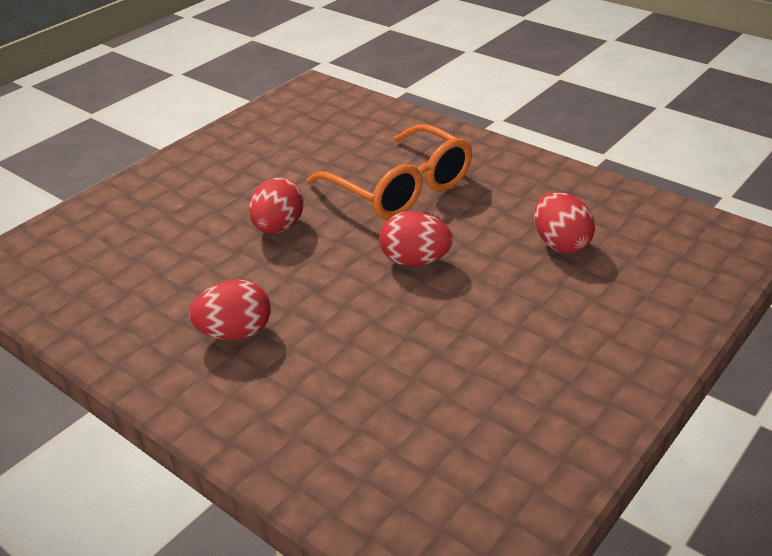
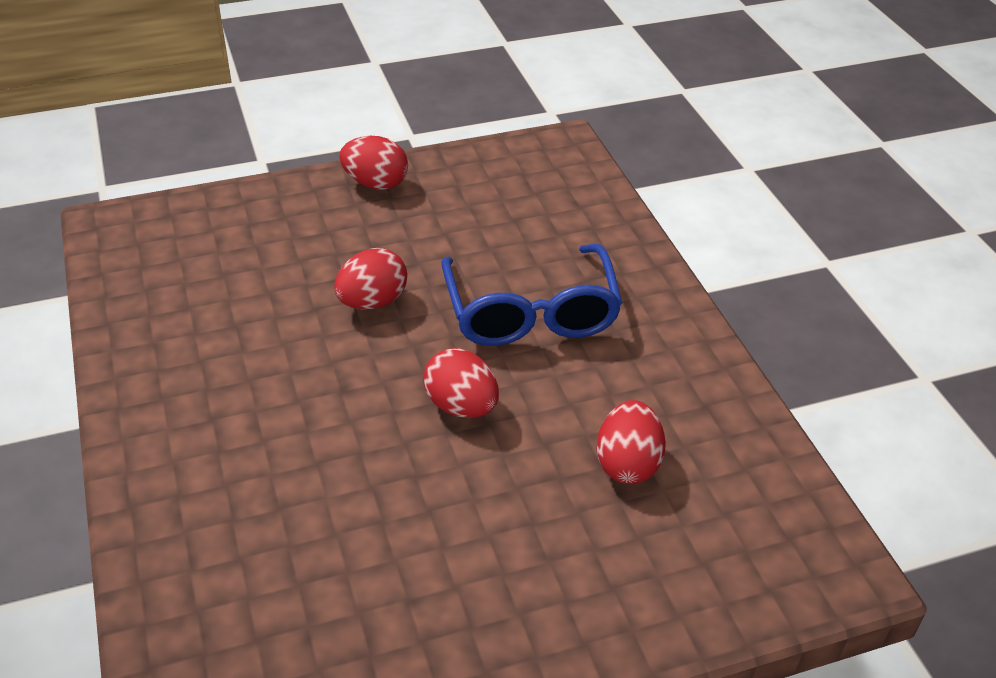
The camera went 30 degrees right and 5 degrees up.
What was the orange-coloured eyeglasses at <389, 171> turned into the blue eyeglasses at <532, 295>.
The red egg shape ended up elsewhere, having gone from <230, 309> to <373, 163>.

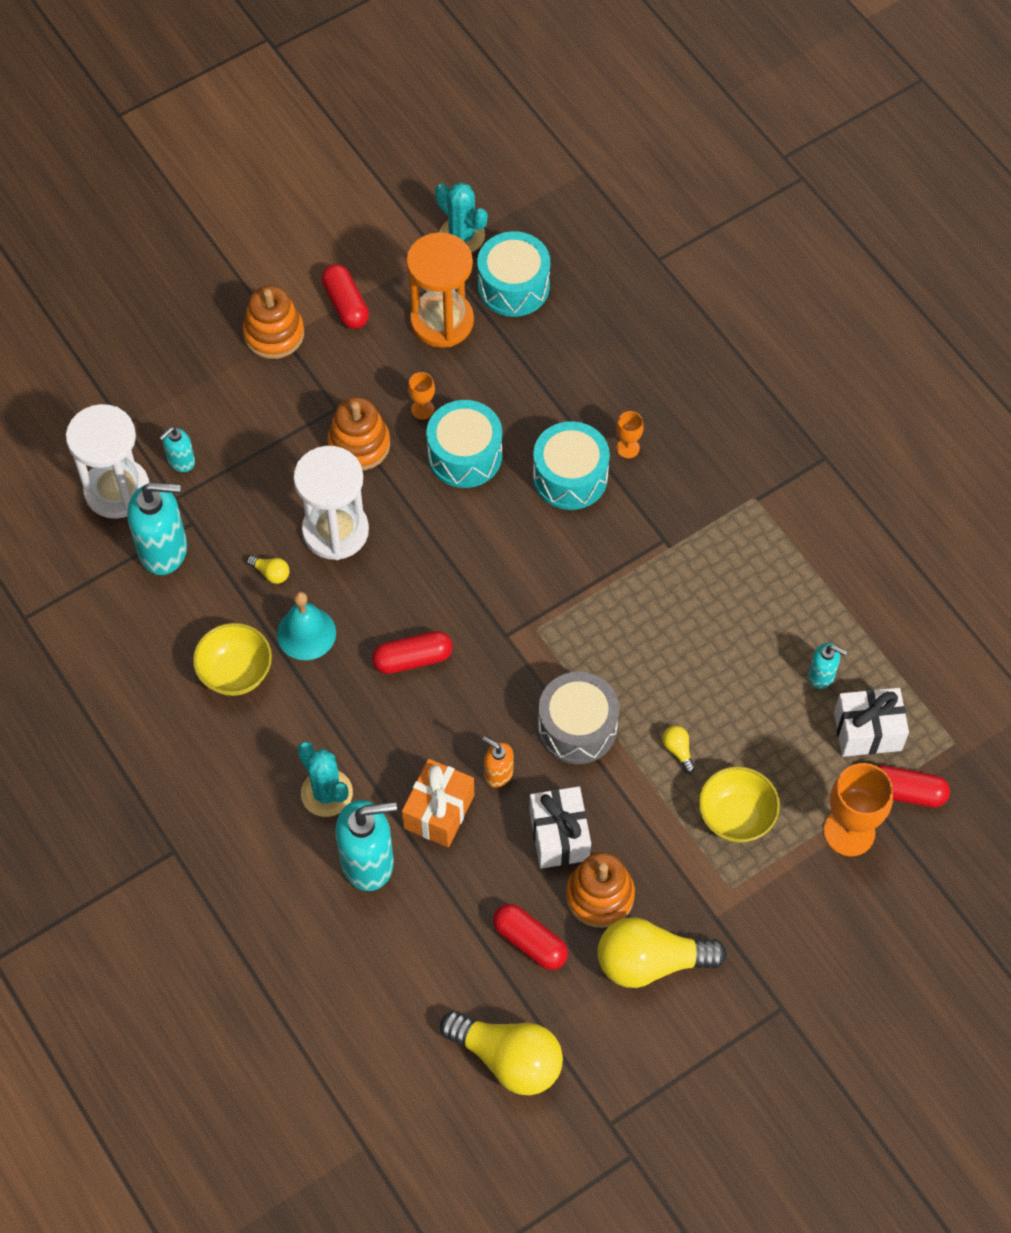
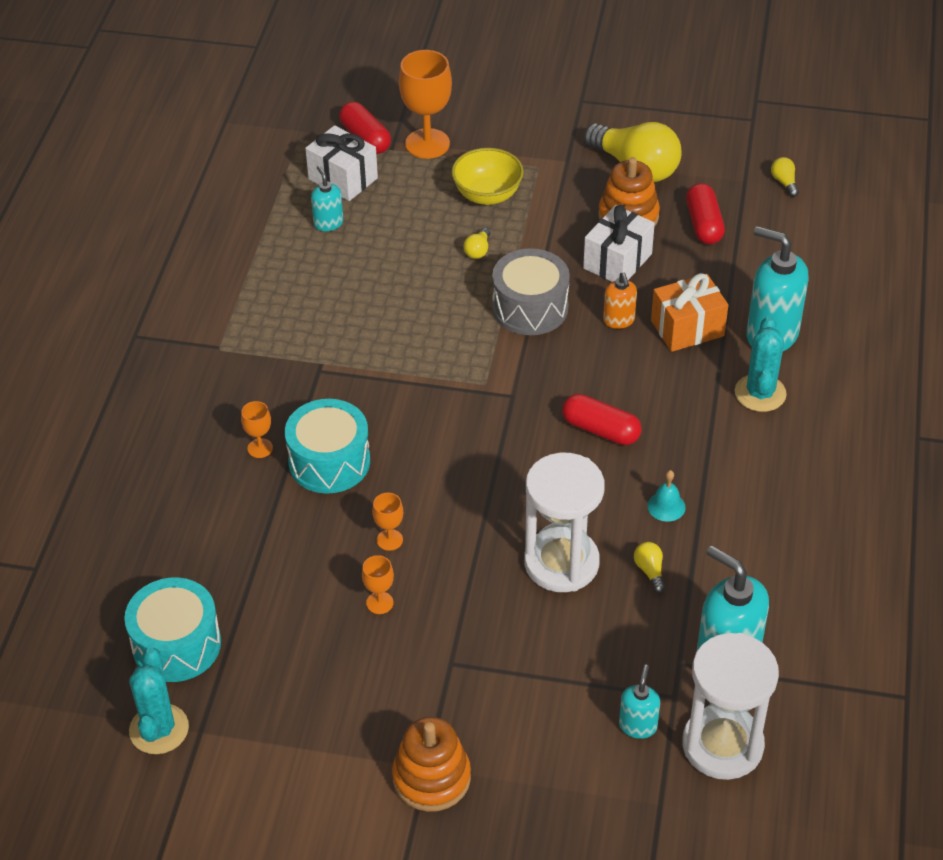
The camera went 135 degrees left and 15 degrees down.
The second view lost the orange-coloured hourglass at <440, 290>.
The second view lost the red pill shape at <345, 296>.
The second view lost the orange-coloured stacking rings at <358, 434>.
Where the aqua toy drum stood at <464, 444>, the orange-coloured wine glass came to stand at <387, 522>.
The aqua soap dispenser at <177, 449> ended up facing another way, 75 degrees counterclockwise from before.
The size of the aqua school bell at <306, 625> changed by a factor of 0.59.
The second view lost the bright yellow deep dish at <232, 659>.
The size of the bright yellow light bulb at <501, 1053> changed by a factor of 0.40.

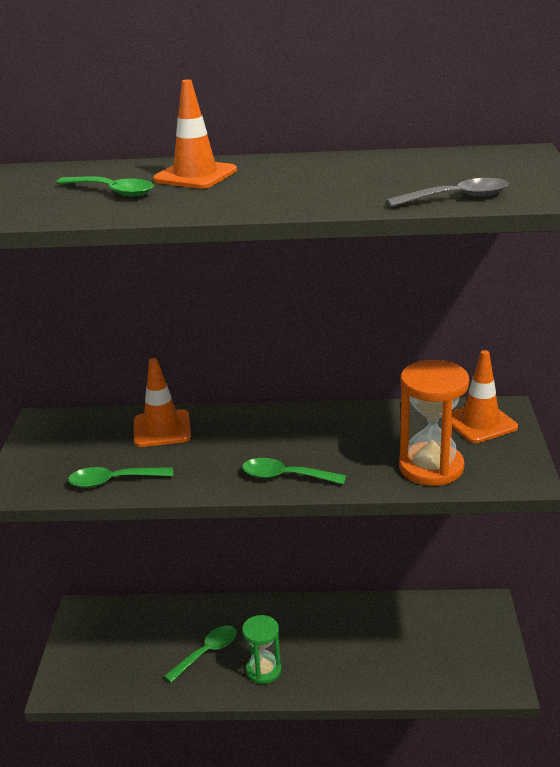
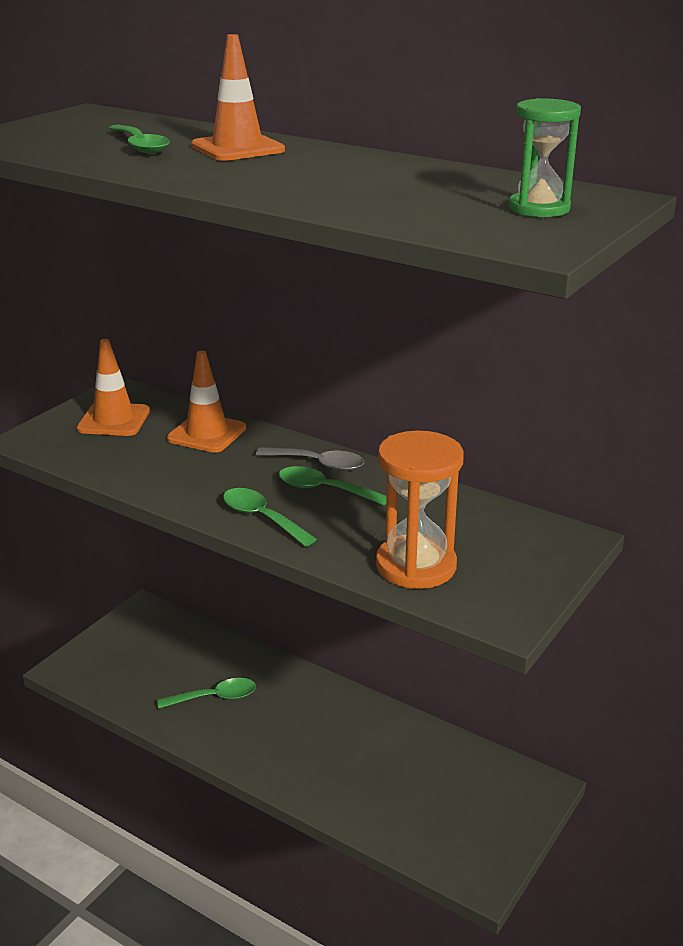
The camera went 30 degrees right and 0 degrees up.
The ash-grey spoon ended up elsewhere, having gone from <447, 192> to <310, 459>.
The orange-coloured road cone ended up elsewhere, having gone from <485, 396> to <113, 387>.
The green spoon ended up elsewhere, having gone from <120, 477> to <333, 486>.
The green hourglass ended up elsewhere, having gone from <261, 649> to <545, 157>.

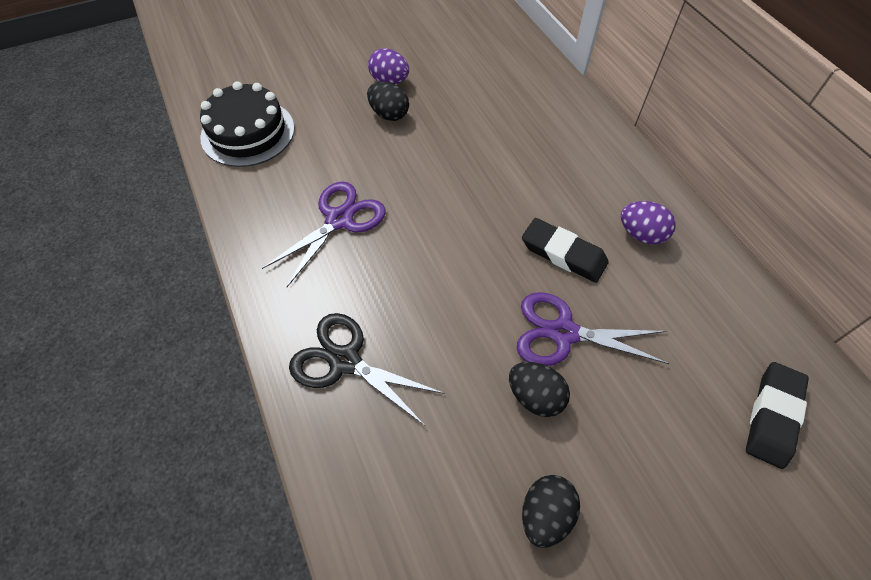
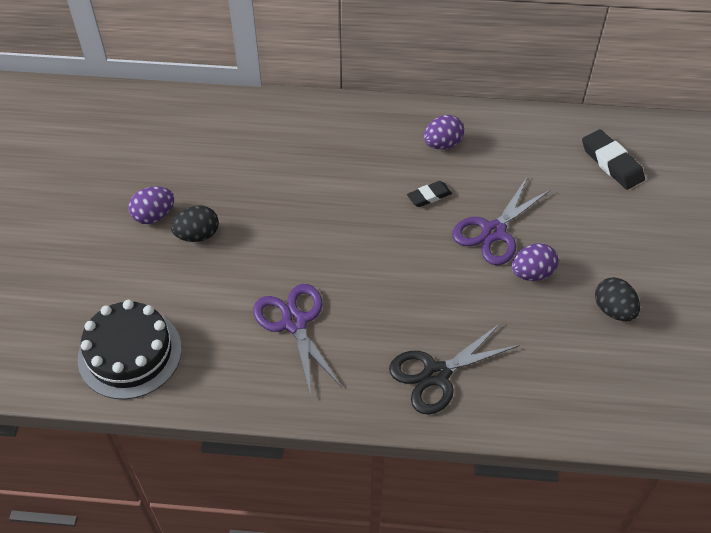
The camera went 60 degrees left and 5 degrees down.
The size of the black eraser at <565, 250> changed by a factor of 0.62.
What was the black egg shape at <539, 389> turned into the royal purple egg shape at <535, 262>.

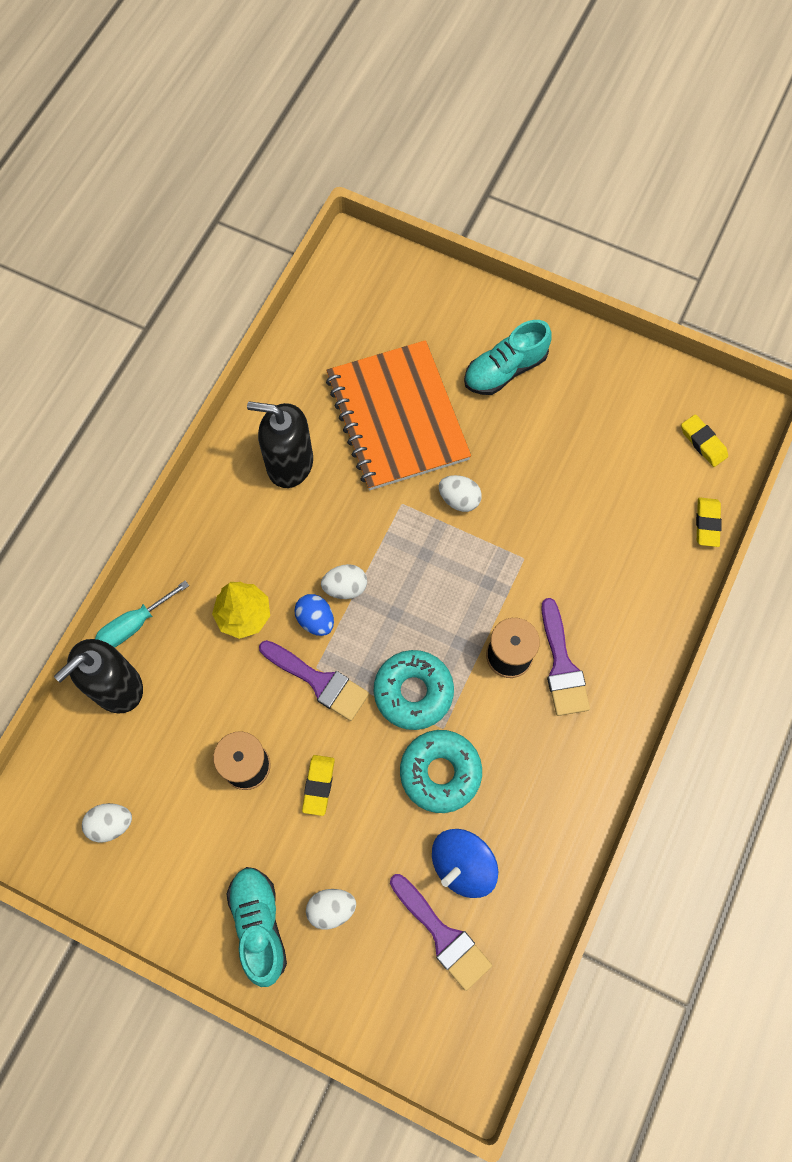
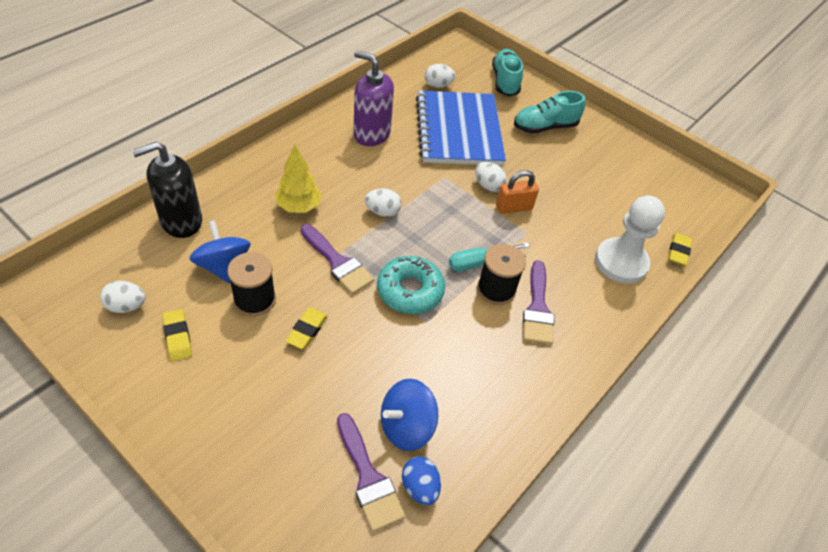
The camera went 10 degrees right and 20 degrees down.
What was the orange-coloured notepad at <398, 415> turned into the blue notepad at <461, 128>.
What was the black soap dispenser at <280, 444> turned into the royal purple soap dispenser at <373, 98>.
The bright yellow eraser ended up elsewhere, having gone from <704, 440> to <177, 335>.
The aqua hand screwdriver ended up elsewhere, having gone from <142, 614> to <489, 256>.
The blue egg shape ended up elsewhere, having gone from <314, 615> to <421, 480>.
The second view lost the aqua glazed donut at <441, 771>.
The aqua sneaker ended up elsewhere, having gone from <256, 927> to <507, 72>.
The pure white egg shape ended up elsewhere, having gone from <331, 909> to <440, 76>.
The second view gained the orange-coloured lock at <517, 192>.
The second view gained the pure white chess pawn at <630, 239>.
The second view gained the blue toy top at <219, 251>.

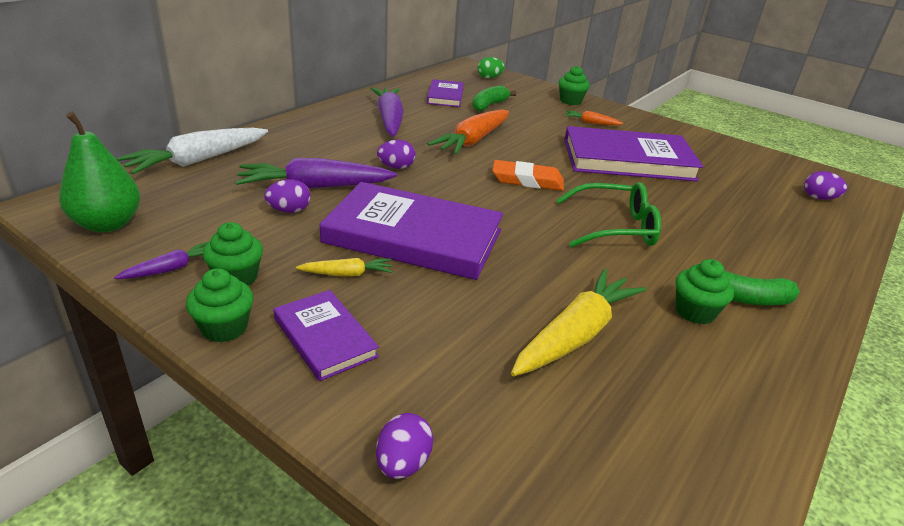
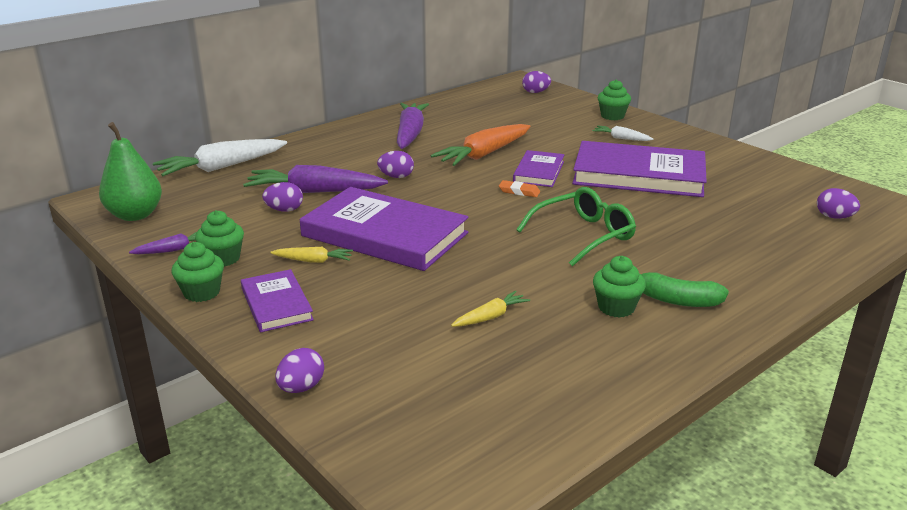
The camera went 15 degrees right and 5 degrees down.
What was the green egg shape at <491, 68> turned into the royal purple egg shape at <536, 82>.
The royal purple hardback ended up elsewhere, having gone from <445, 93> to <539, 168>.
The second view lost the green banana at <494, 98>.
What was the orange-coloured carrot at <593, 117> turned into the pure white carrot at <623, 133>.
The size of the orange-coloured eraser at <528, 175> changed by a factor of 0.56.
The green eyeglasses at <608, 214> ended up facing another way, 45 degrees counterclockwise from before.
The size of the bright yellow carrot at <578, 322> changed by a factor of 0.50.

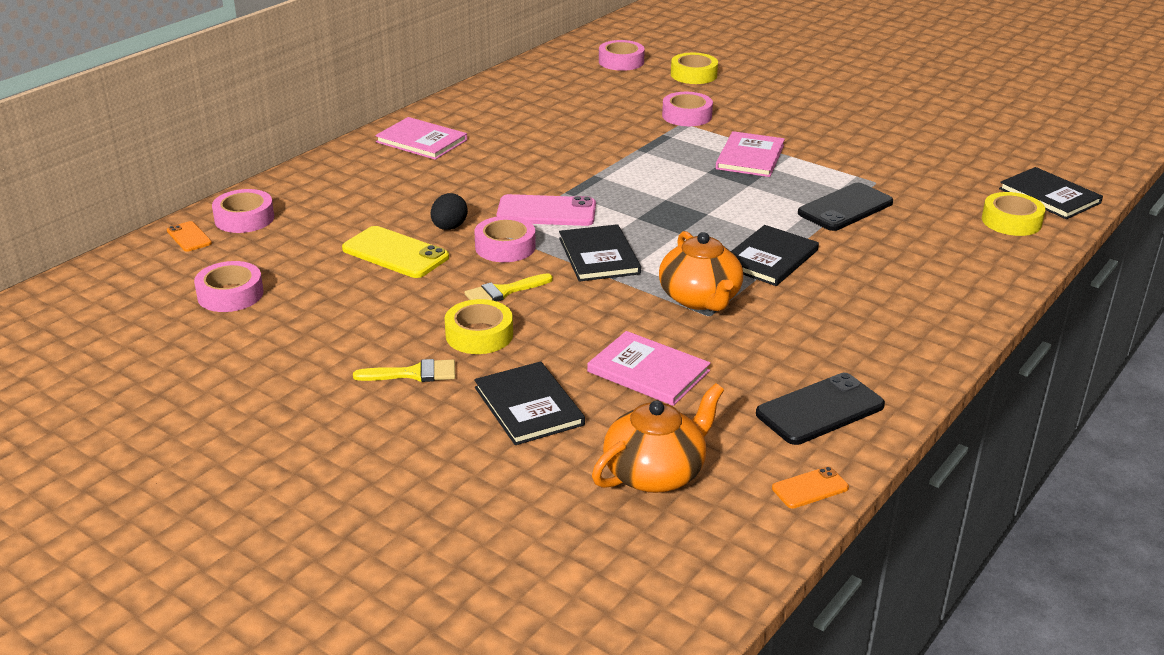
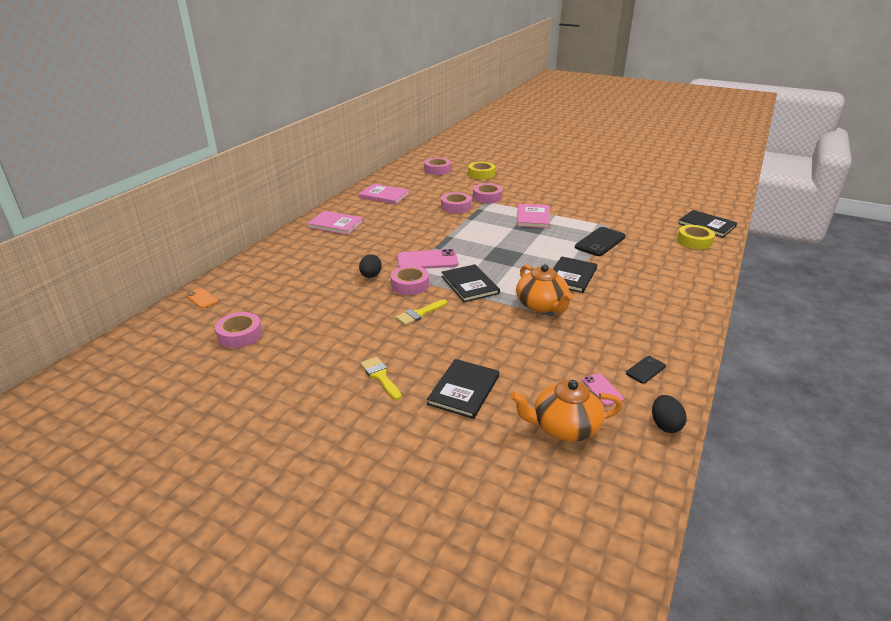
The camera went 10 degrees left and 0 degrees up.
The pink sticky tape ended up elsewhere, having gone from <243, 211> to <456, 202>.
The second view lost the bright yellow mobile phone at <395, 252>.
The second view lost the bright yellow sticky tape at <478, 326>.
The pink hardback ended up elsewhere, having gone from <649, 368> to <384, 193>.
The bright yellow paintbrush at <404, 370> ended up facing another way, 105 degrees counterclockwise from before.
The black hardback at <529, 403> ended up facing another way, 60 degrees clockwise from before.
The size of the black mobile phone at <820, 409> changed by a factor of 0.54.
The orange-coloured teapot at <658, 438> ended up facing another way, 135 degrees counterclockwise from before.
Where the orange-coloured mobile phone stood at <810, 487>, the black egg shape came to stand at <669, 414>.
The second view gained the pink mobile phone at <603, 389>.

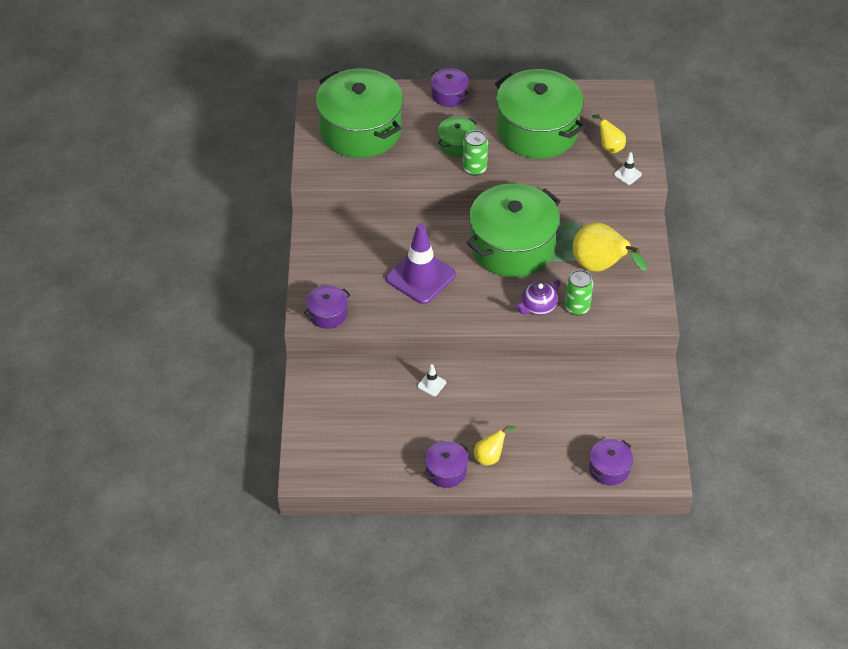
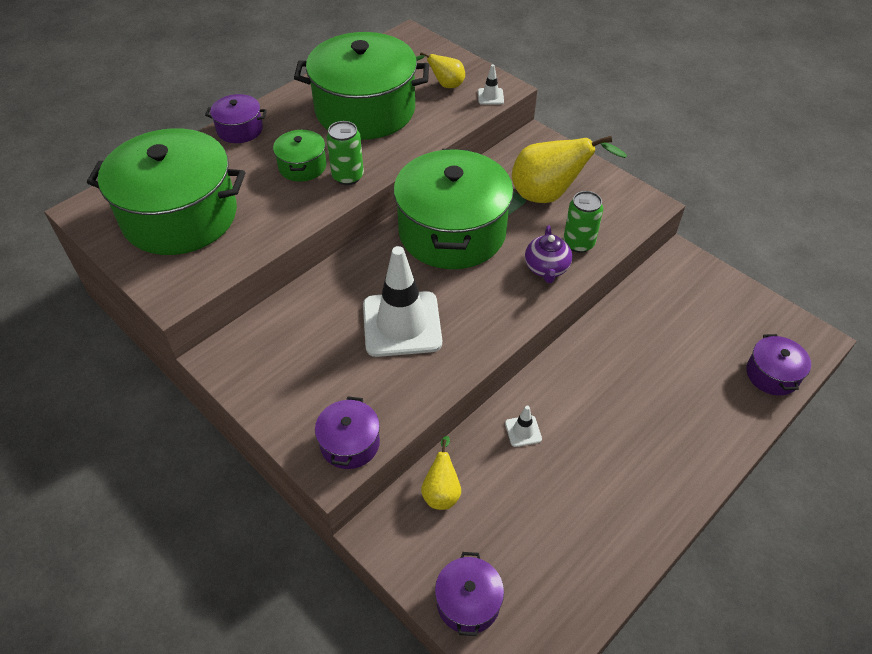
The camera went 45 degrees left and 0 degrees up.
What was the royal purple road cone at <421, 263> turned into the pure white road cone at <402, 301>.
The bright yellow pear fruit ended up elsewhere, having gone from <495, 445> to <441, 473>.
The royal purple pot ended up elsewhere, having gone from <446, 464> to <469, 594>.

